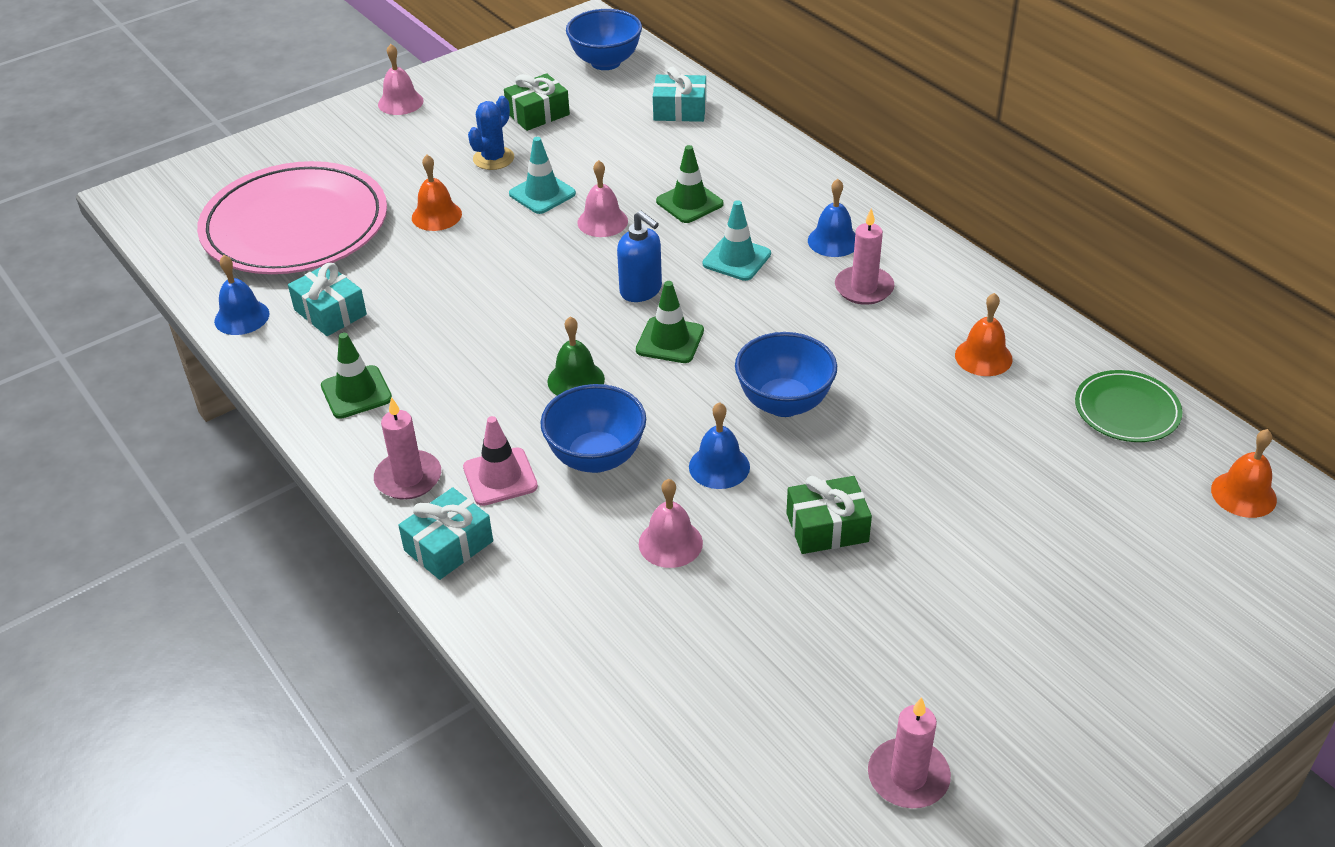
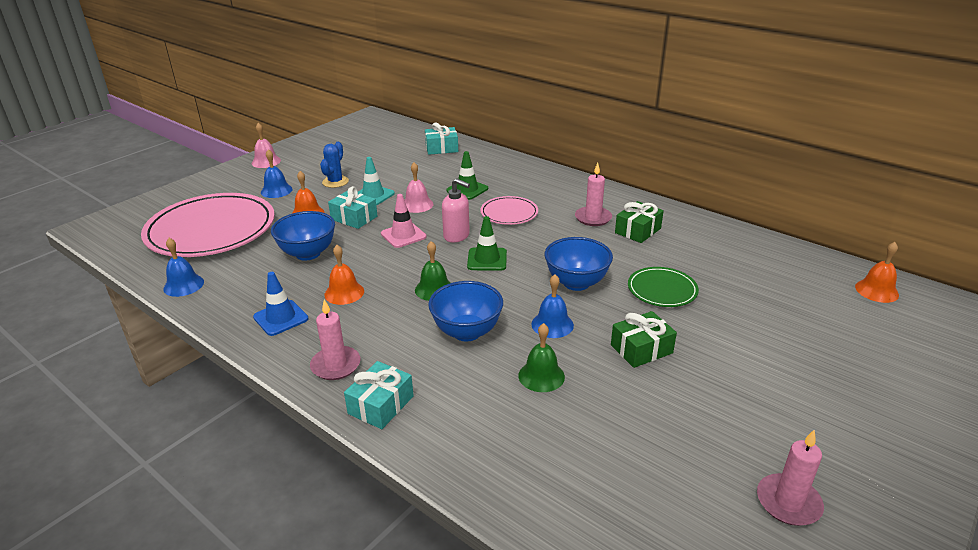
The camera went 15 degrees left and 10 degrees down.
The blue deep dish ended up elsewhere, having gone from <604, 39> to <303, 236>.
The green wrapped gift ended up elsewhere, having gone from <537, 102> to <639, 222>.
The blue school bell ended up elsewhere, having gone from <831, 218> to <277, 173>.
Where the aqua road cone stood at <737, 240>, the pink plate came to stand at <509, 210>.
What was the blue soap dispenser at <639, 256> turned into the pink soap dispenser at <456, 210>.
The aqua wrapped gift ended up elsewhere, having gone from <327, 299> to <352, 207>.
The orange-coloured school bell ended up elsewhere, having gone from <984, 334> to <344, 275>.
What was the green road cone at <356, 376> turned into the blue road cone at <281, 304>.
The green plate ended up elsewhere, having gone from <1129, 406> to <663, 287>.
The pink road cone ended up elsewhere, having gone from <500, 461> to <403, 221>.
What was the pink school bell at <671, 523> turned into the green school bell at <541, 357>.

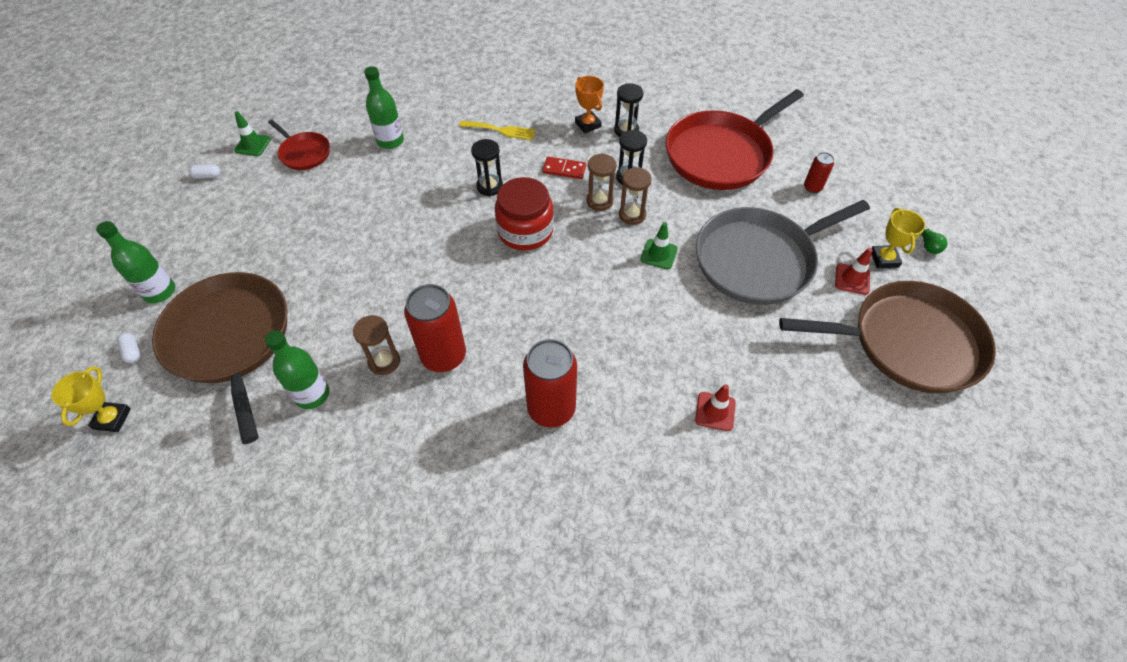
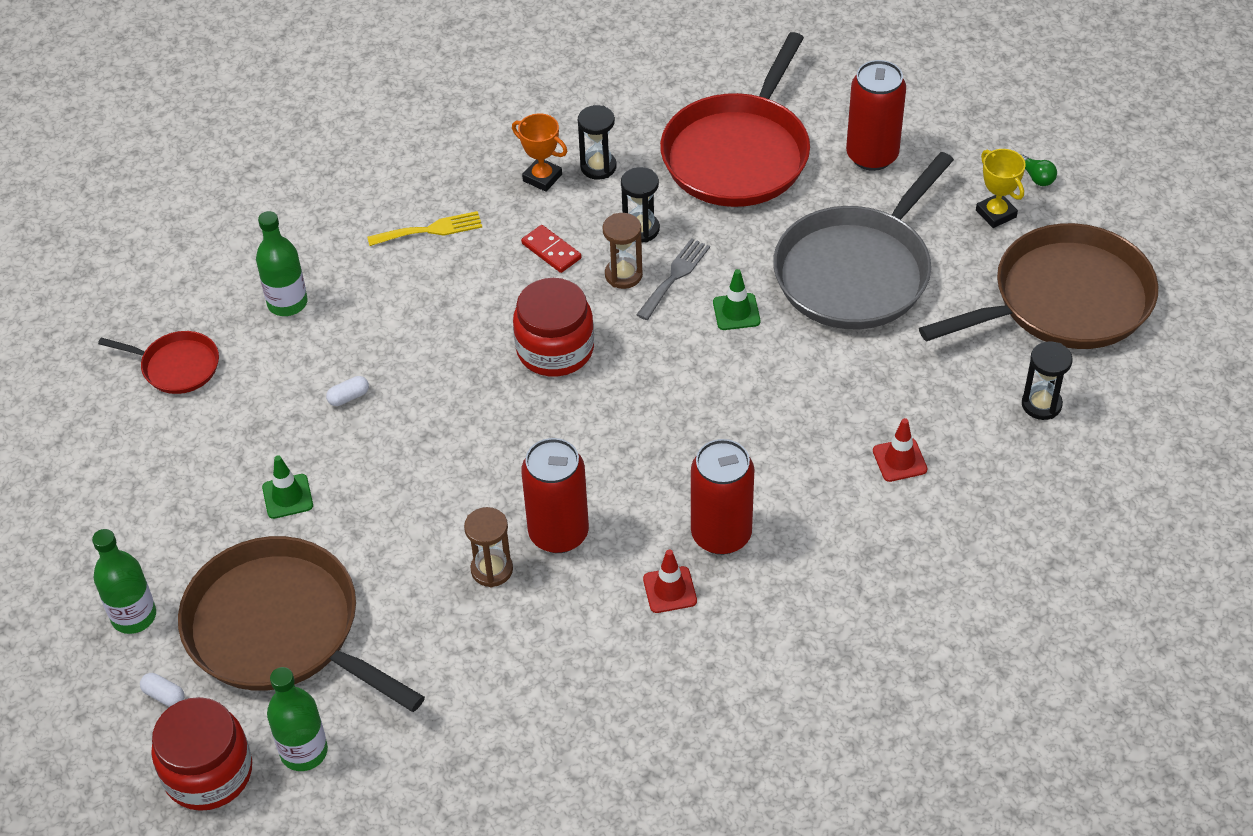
The camera went 25 degrees left and 5 degrees down.
The green road cone ended up elsewhere, having gone from <252, 133> to <287, 487>.
The black hourglass ended up elsewhere, having gone from <487, 167> to <1047, 380>.
The size of the red can at <819, 172> changed by a factor of 2.01.
The red domino at <564, 168> ended up facing another way, 60 degrees clockwise from before.
The pure white pill shape ended up elsewhere, having gone from <205, 171> to <347, 391>.
Where the russet hourglass stood at <635, 196>, the ash-grey table fork came to stand at <673, 279>.
The red road cone ended up elsewhere, having gone from <854, 271> to <670, 581>.
The green flask ended up elsewhere, having gone from <297, 369> to <297, 719>.
Where the bright yellow award cup stood at <91, 399>, the red jar came to stand at <201, 754>.

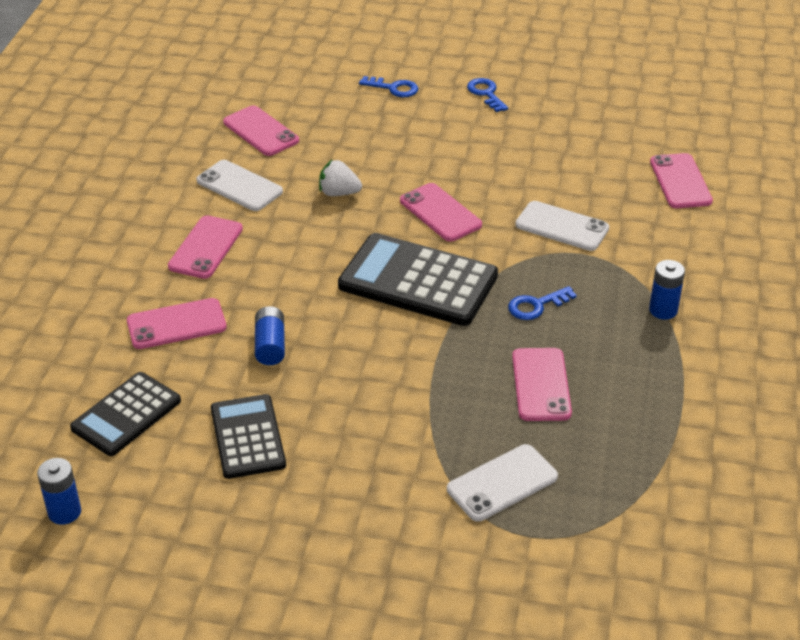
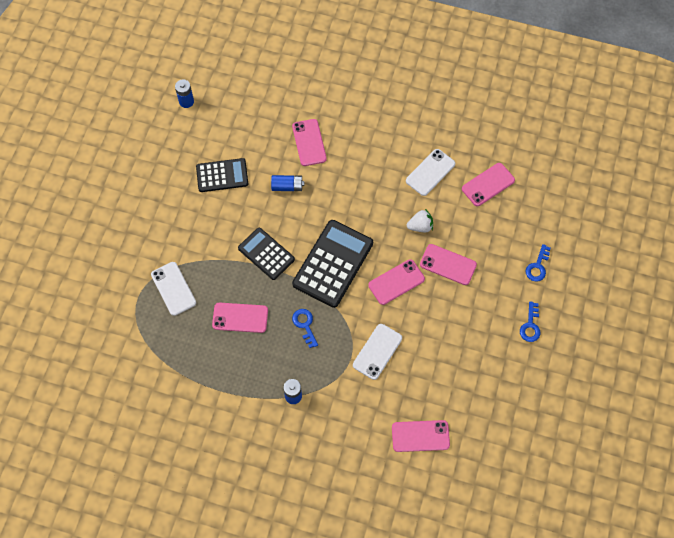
The camera went 95 degrees right and 25 degrees up.
The blue door key at <487, 95> ended up facing another way, 120 degrees clockwise from before.
The pure white toy strawberry at <340, 177> ended up facing another way, 60 degrees clockwise from before.
The pink mobile phone ended up elsewhere, having gone from <205, 247> to <448, 264>.
The black adding machine ended up elsewhere, having gone from <125, 414> to <266, 254>.

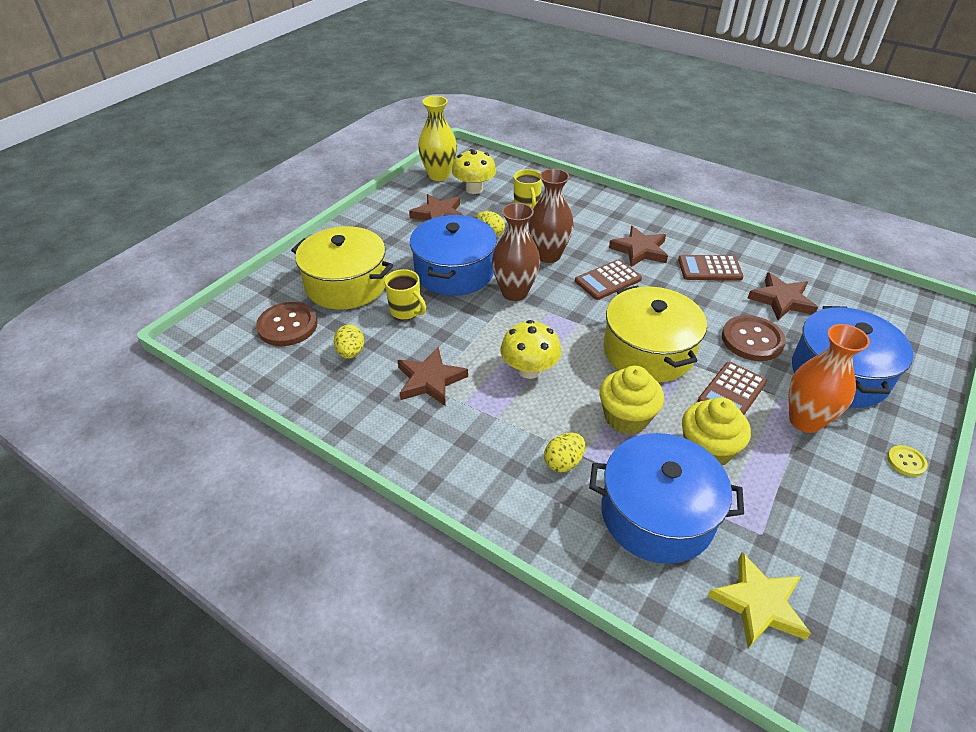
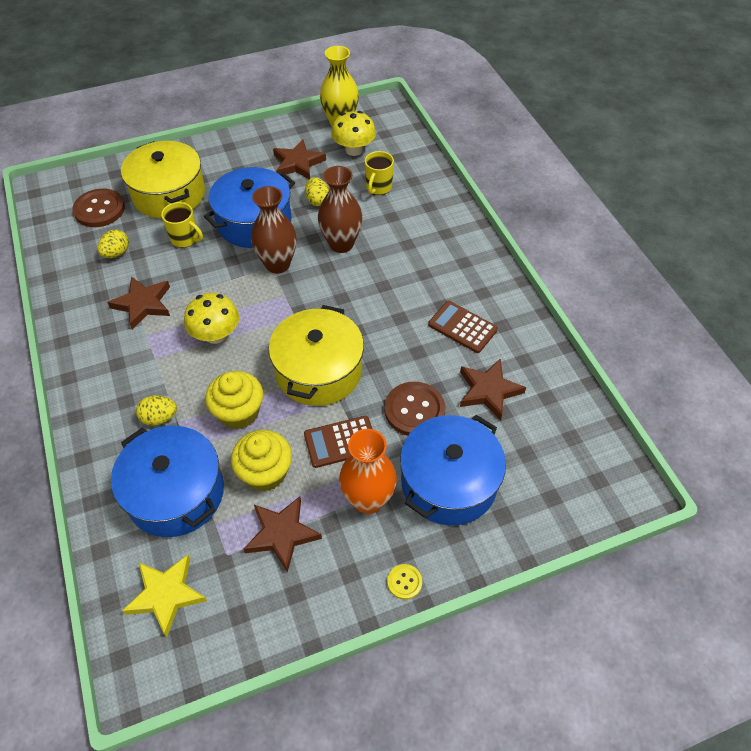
The camera went 35 degrees right and 10 degrees up.
The russet star ended up elsewhere, having gone from <638, 246> to <283, 534>.
The second view lost the russet adding machine at <608, 279>.
The bright yellow tea mug at <405, 294> ended up facing another way, 45 degrees counterclockwise from before.

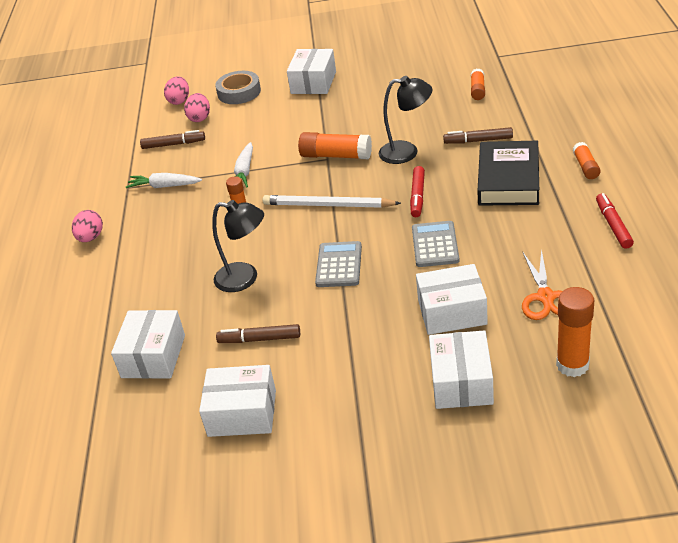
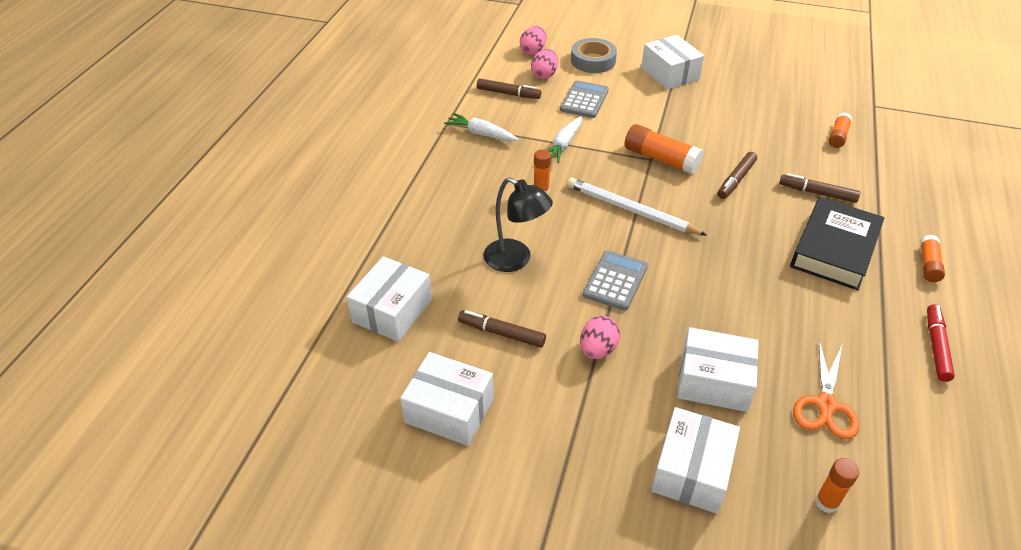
The camera went 15 degrees right and 5 degrees up.
The pure white box at <311, 71> ended up facing another way, 60 degrees counterclockwise from before.
Where the black desk lamp stood at <405, 120>, the russet marker pen came to stand at <737, 175>.
The second view lost the red marker pen at <417, 191>.
The pink egg shape ended up elsewhere, having gone from <87, 226> to <600, 337>.
The ash-grey adding machine ended up elsewhere, having gone from <436, 244> to <584, 99>.
The size of the orange-coloured stick of glue at <575, 332> changed by a factor of 0.60.

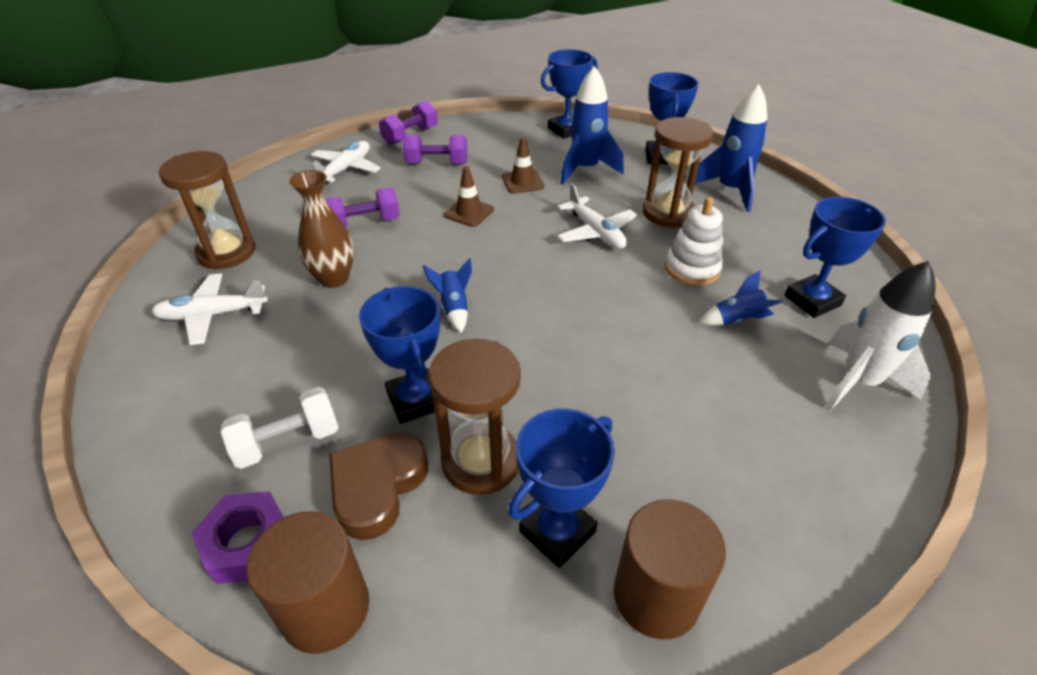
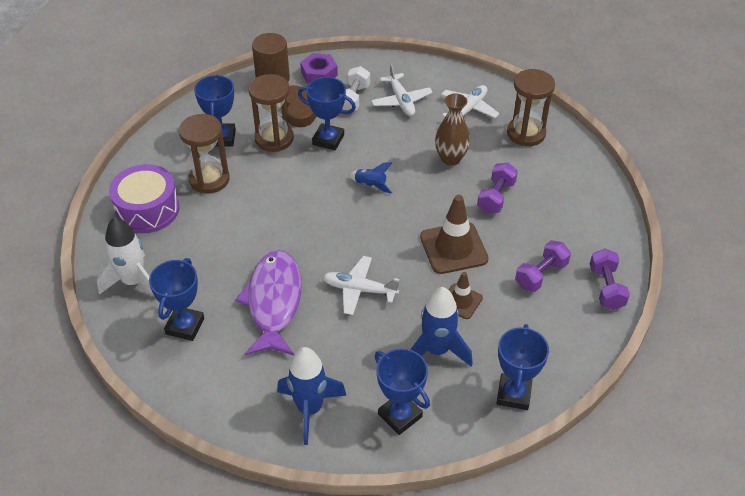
The camera went 135 degrees right and 5 degrees up.
The russet hourglass ended up elsewhere, having gone from <678, 172> to <204, 154>.
The pure white plane ended up elsewhere, having gone from <346, 163> to <402, 90>.
The size of the russet road cone at <469, 196> changed by a factor of 1.74.
Where the pure white stacking rings stood at <694, 241>, the royal purple fish came to stand at <268, 302>.
The second view lost the blue toy rocket at <741, 297>.
The second view lost the russet cylinder shape at <670, 569>.
The second view gained the royal purple toy drum at <144, 198>.

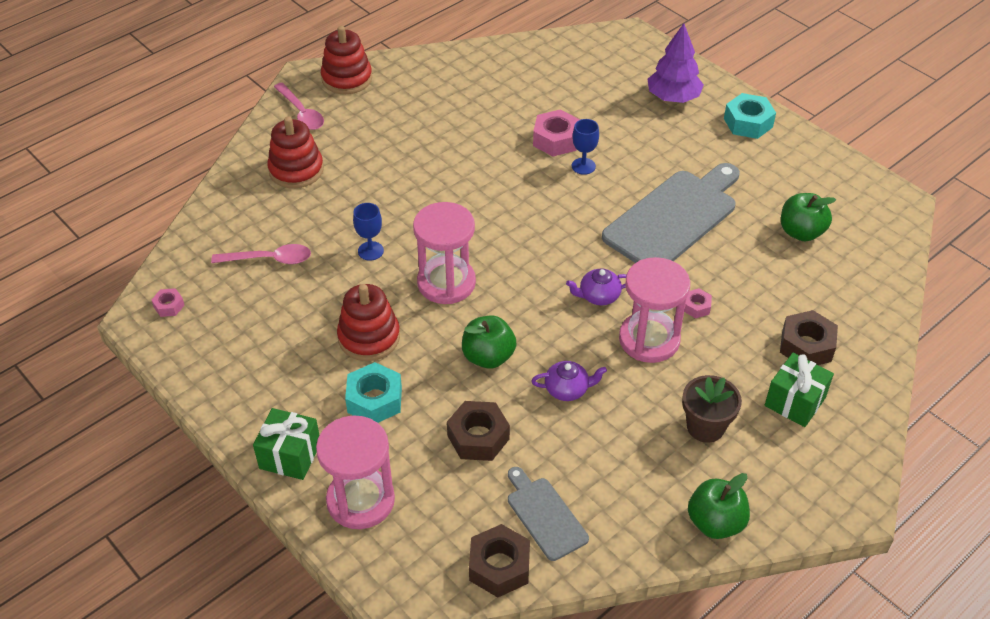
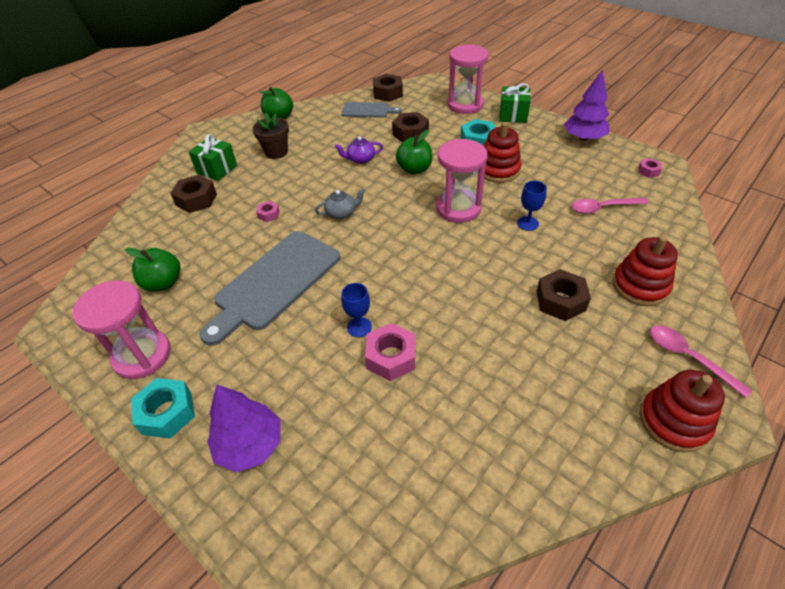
The camera went 175 degrees right and 0 degrees up.
The pink hourglass ended up elsewhere, having gone from <654, 310> to <121, 329>.
What was the royal purple teapot at <596, 287> turned into the ash-grey teapot at <340, 203>.
The ash-grey chopping board at <548, 514> ended up facing another way, 45 degrees counterclockwise from before.
The second view gained the royal purple toy tree at <586, 105>.
The second view gained the russet hexagon nut at <563, 295>.

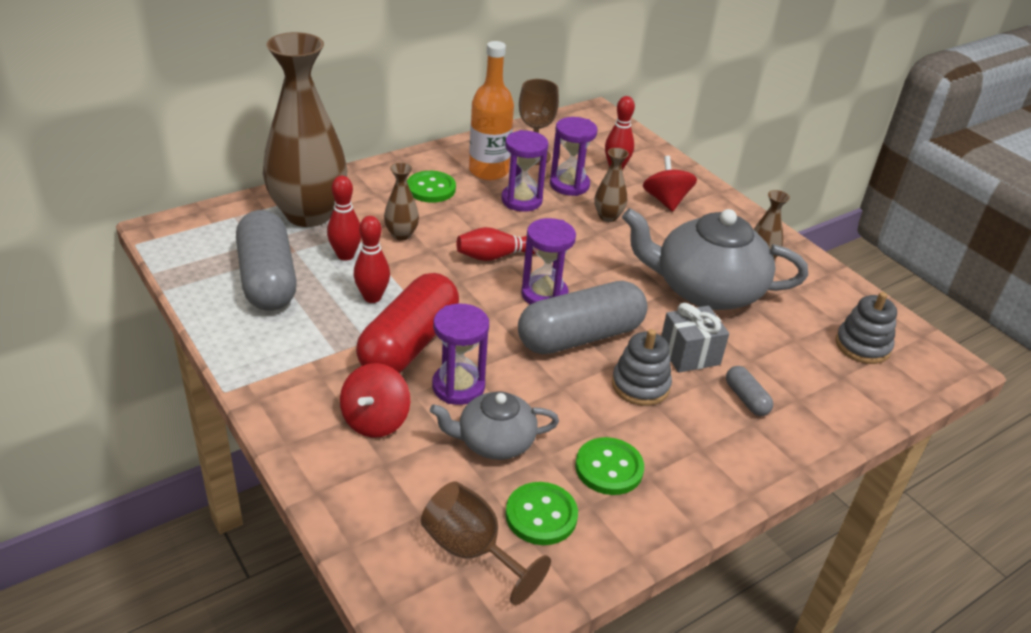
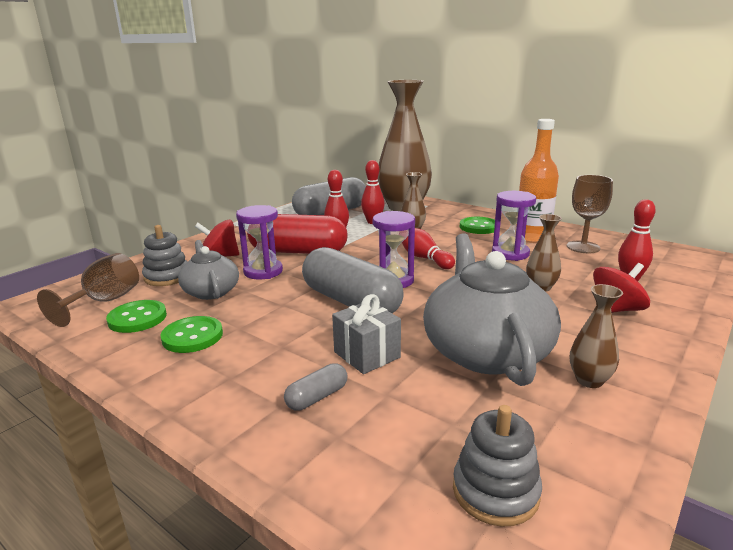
The camera went 75 degrees right and 15 degrees down.
The second view lost the royal purple hourglass at <573, 156>.
The ash-grey stacking rings ended up elsewhere, having gone from <642, 367> to <164, 255>.

